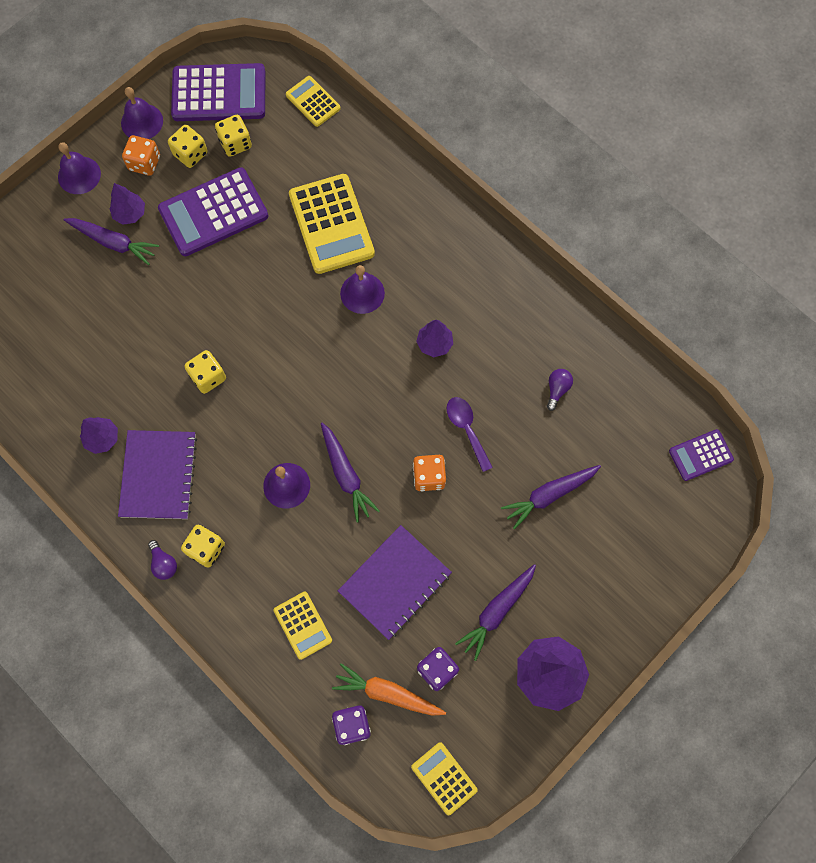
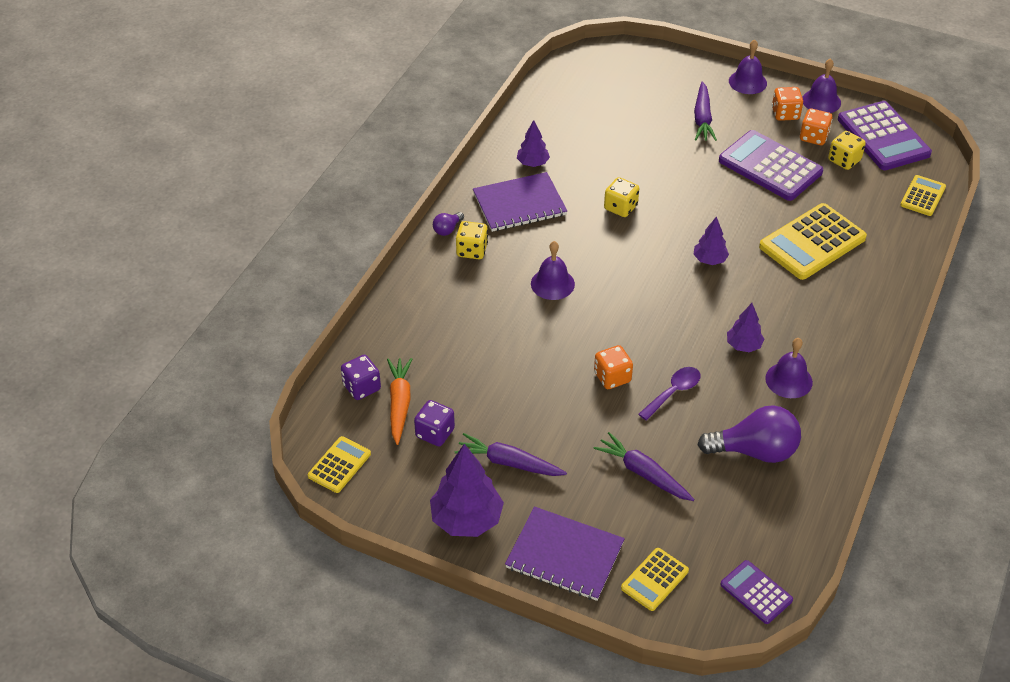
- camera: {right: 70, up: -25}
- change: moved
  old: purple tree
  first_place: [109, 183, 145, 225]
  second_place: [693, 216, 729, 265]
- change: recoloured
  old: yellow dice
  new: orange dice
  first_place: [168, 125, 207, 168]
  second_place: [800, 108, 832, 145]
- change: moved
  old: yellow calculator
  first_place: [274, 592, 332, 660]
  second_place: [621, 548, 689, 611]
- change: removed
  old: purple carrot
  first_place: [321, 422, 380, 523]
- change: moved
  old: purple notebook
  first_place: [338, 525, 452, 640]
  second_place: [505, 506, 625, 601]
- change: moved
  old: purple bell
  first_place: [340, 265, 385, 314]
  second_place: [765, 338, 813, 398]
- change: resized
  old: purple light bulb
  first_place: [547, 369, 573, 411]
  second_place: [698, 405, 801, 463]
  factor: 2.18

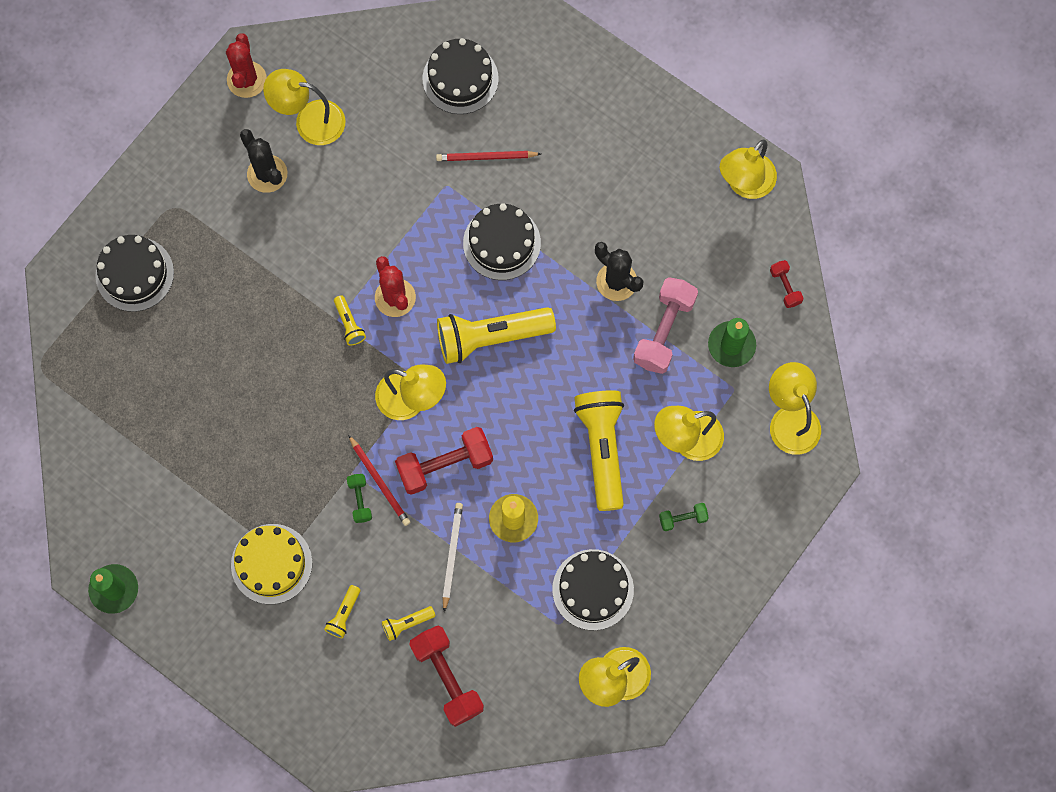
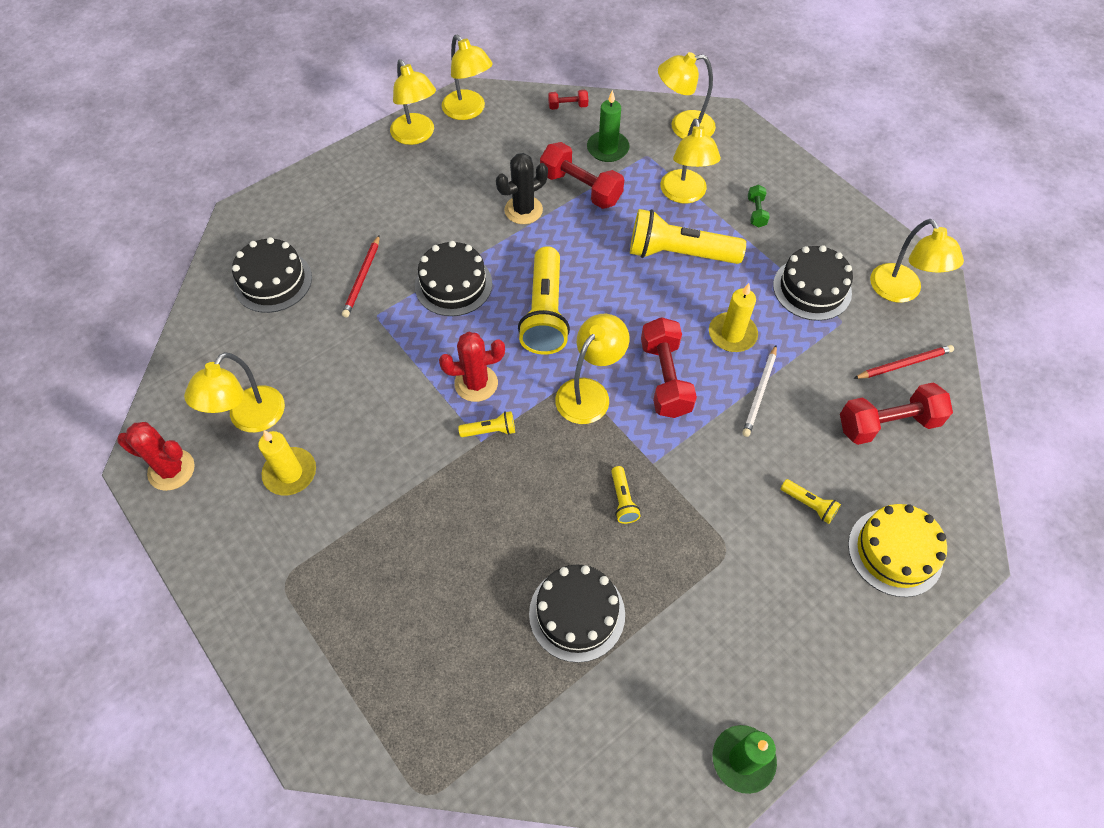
- camera: {right: -75, up: -15}
- change: moved
  old: black cake
  first_place: [95, 235, 174, 312]
  second_place: [529, 565, 625, 663]
- change: moved
  old: yellow cake
  first_place: [231, 524, 312, 604]
  second_place: [848, 504, 947, 597]
- change: replaced
  old: black cactus
  new: yellow candle
  first_place: [240, 129, 287, 193]
  second_place: [258, 430, 316, 495]
- change: removed
  old: green dumbbell
  first_place: [347, 474, 372, 523]
- change: moved
  old: red pencil
  first_place: [348, 435, 410, 526]
  second_place: [853, 345, 954, 379]
- change: moved
  old: yellow flashlight
  first_place: [382, 606, 435, 641]
  second_place: [611, 466, 640, 524]
- change: turned
  old: white pencil
  first_place: [442, 503, 463, 612]
  second_place: [742, 345, 777, 437]
  degrees: -90
- change: recoloured
  old: pink dumbbell
  new: red dumbbell
  first_place: [633, 277, 698, 374]
  second_place: [540, 142, 624, 209]
- change: added
  new: yellow lamp
  second_place: [390, 59, 436, 145]

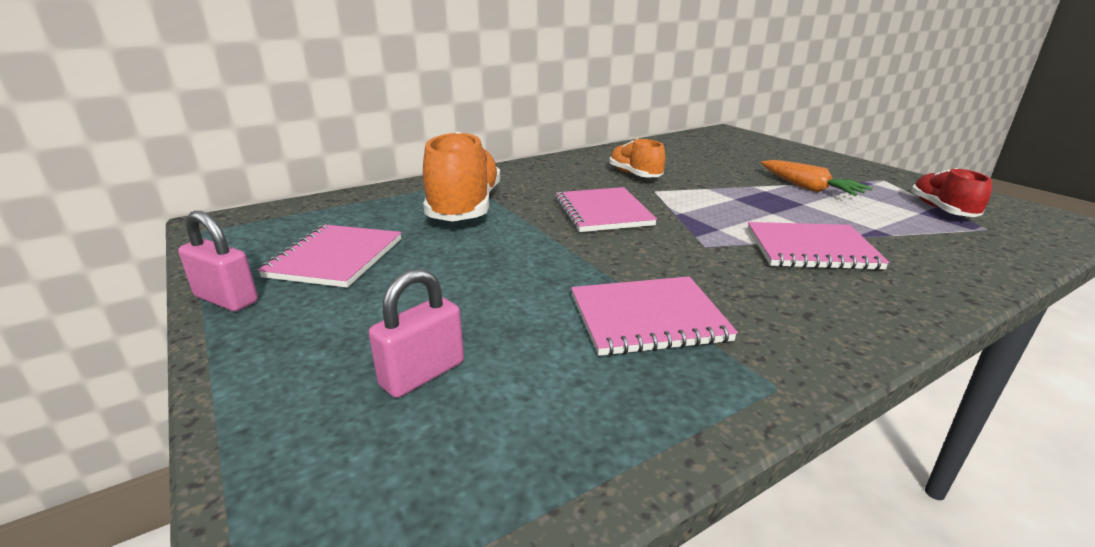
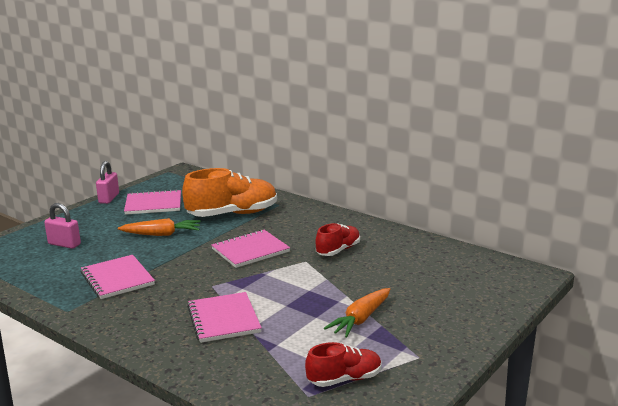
- camera: {right: 70, up: -5}
- change: recoloured
  old: orange shoe
  new: red shoe
  first_place: [610, 139, 666, 177]
  second_place: [316, 223, 360, 256]
- change: added
  new: orange carrot
  second_place: [118, 218, 201, 236]

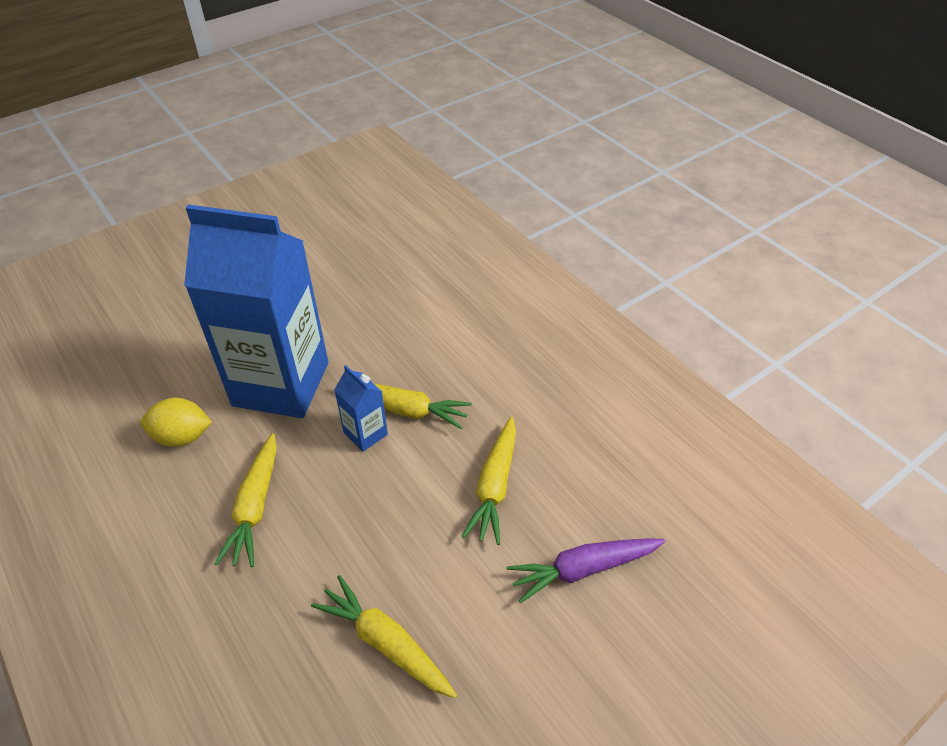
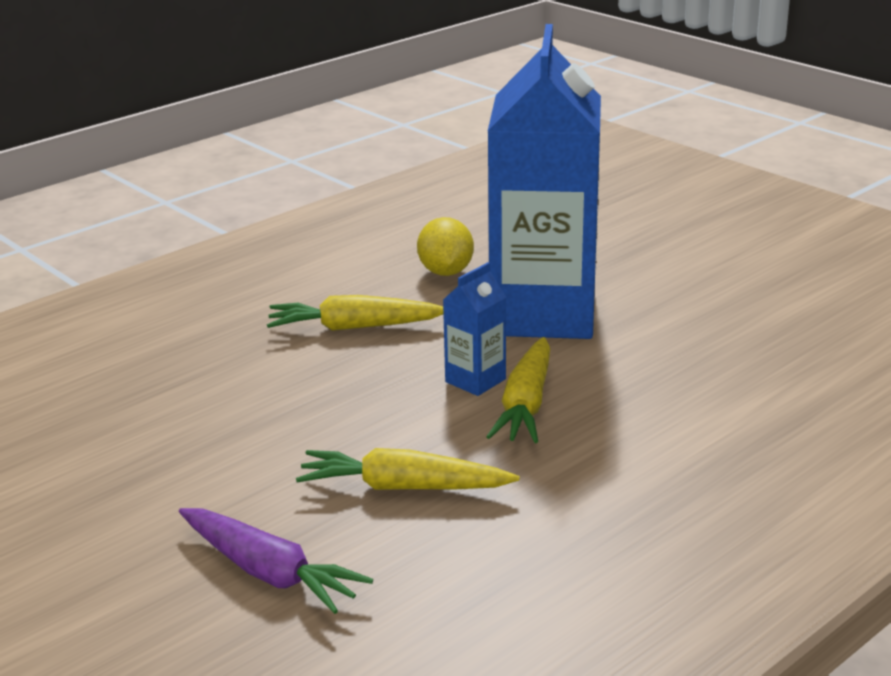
- camera: {right: 85, up: -20}
- change: removed
  old: yellow carrot
  first_place: [311, 575, 457, 698]
- change: turned
  old: purple carrot
  first_place: [507, 538, 665, 603]
  second_place: [179, 508, 373, 614]
  degrees: 150

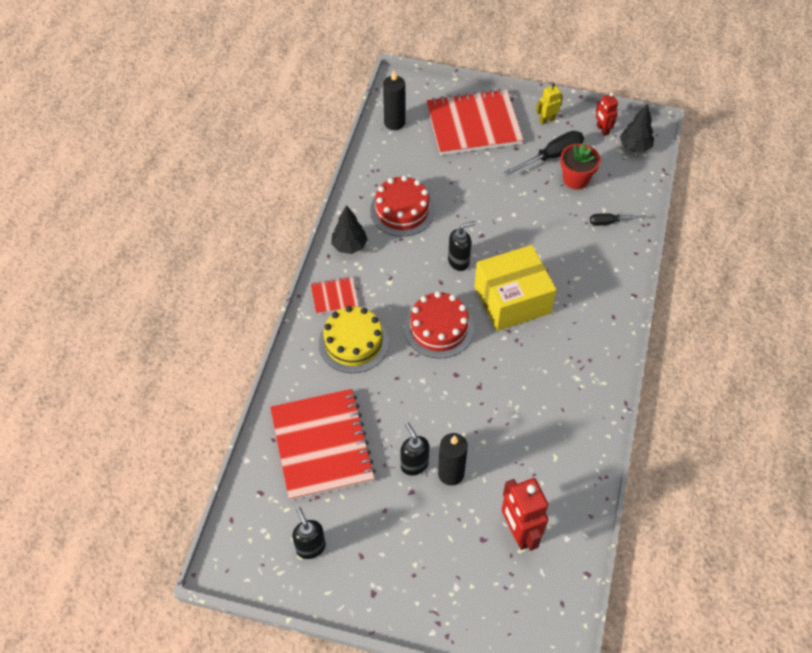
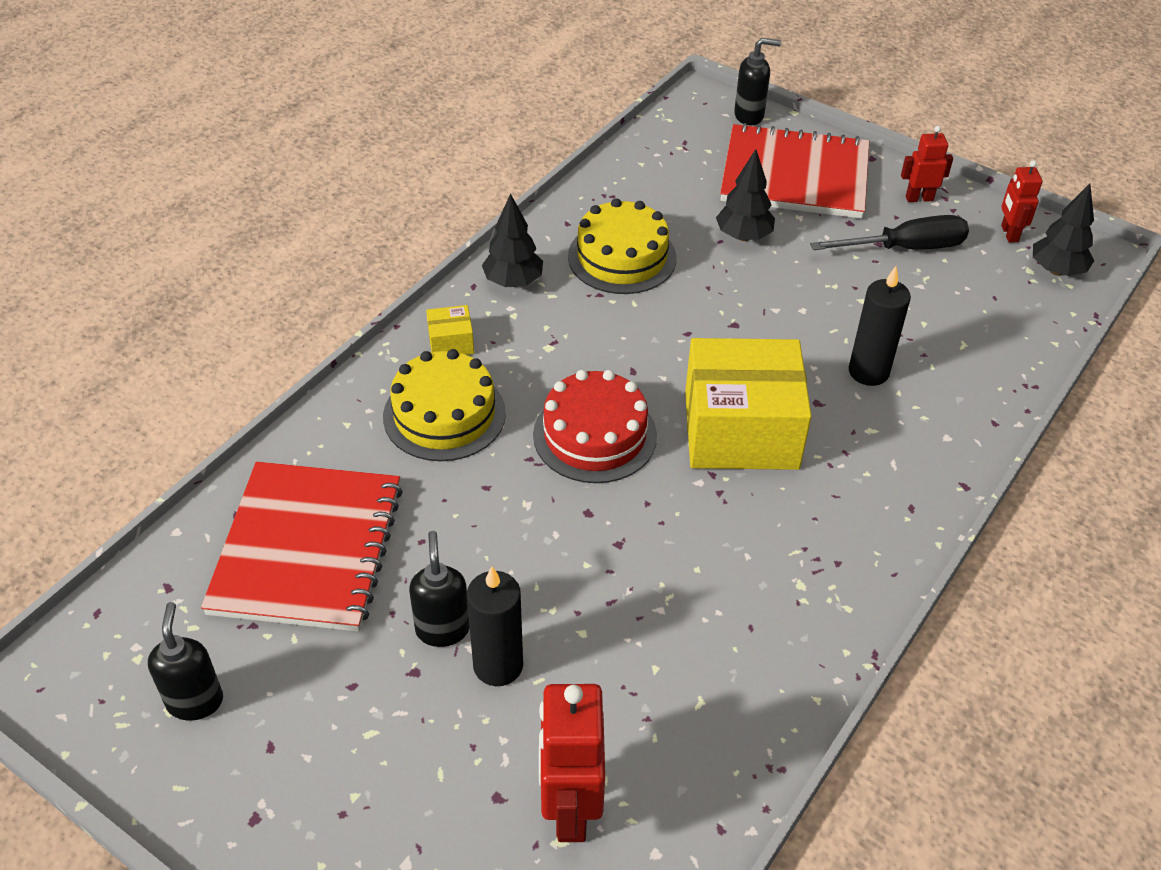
- camera: {right: 20, up: -10}
- change: replaced
  old: red notebook
  new: yellow box
  first_place: [311, 277, 359, 314]
  second_place: [426, 305, 474, 355]
- change: recoloured
  old: red cake
  new: yellow cake
  first_place: [370, 176, 435, 237]
  second_place: [568, 198, 677, 294]
- change: moved
  old: black candle
  first_place: [383, 70, 405, 130]
  second_place: [849, 266, 911, 386]
- change: moved
  old: black soap dispenser
  first_place: [448, 221, 476, 271]
  second_place: [734, 38, 781, 125]
- change: recoloured
  old: yellow robot
  new: red robot
  first_place: [536, 83, 563, 125]
  second_place: [901, 126, 953, 202]
- change: removed
  old: red flower pot
  first_place: [560, 143, 601, 190]
- change: removed
  old: black screwdriver
  first_place: [590, 213, 646, 226]
- change: added
  new: black tree
  second_place: [716, 149, 775, 241]

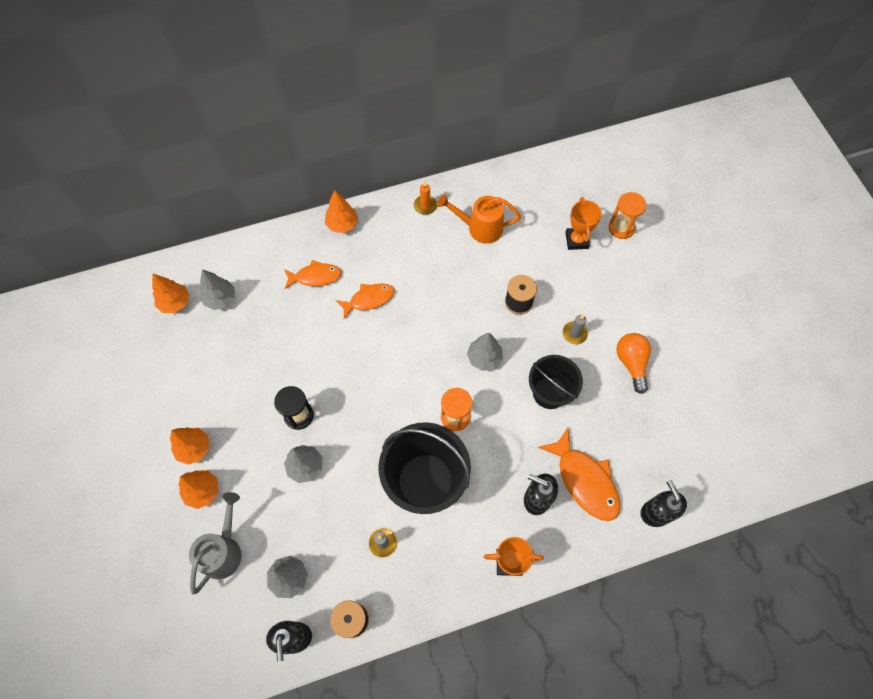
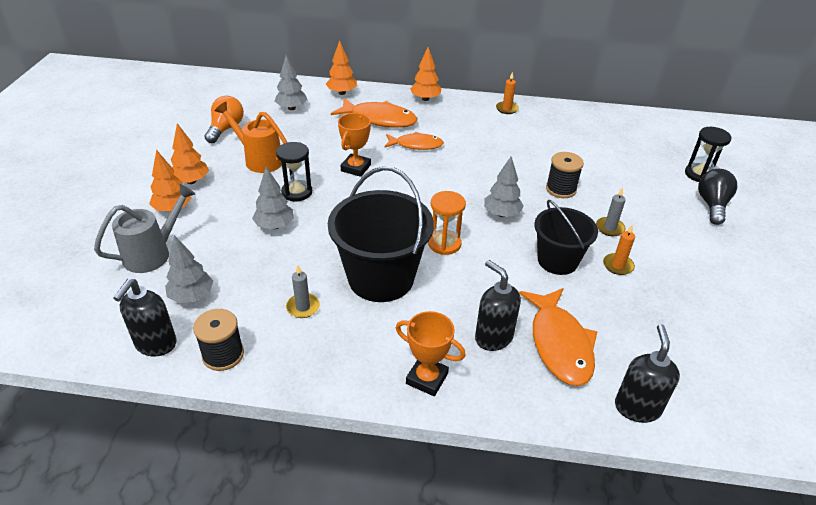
- camera: {right: 25, up: -25}
- change: moved
  old: orange tree
  first_place: [152, 273, 189, 313]
  second_place: [326, 40, 357, 95]
- change: resized
  old: orange fish
  first_place: [284, 260, 342, 289]
  second_place: [331, 98, 417, 128]
  factor: 1.54
- change: moved
  old: orange watering can
  first_place: [437, 194, 521, 244]
  second_place: [215, 102, 287, 173]
- change: moved
  old: orange trophy
  first_place: [565, 197, 602, 250]
  second_place: [338, 113, 371, 177]
- change: recoloured
  old: orange hourglass
  new: black hourglass
  first_place: [609, 192, 646, 239]
  second_place: [685, 127, 732, 182]
- change: moved
  old: orange light bulb
  first_place: [616, 333, 651, 394]
  second_place: [204, 96, 244, 143]
- change: added
  new: orange candle
  second_place: [603, 225, 635, 275]
- change: added
  new: black light bulb
  second_place: [698, 169, 737, 225]

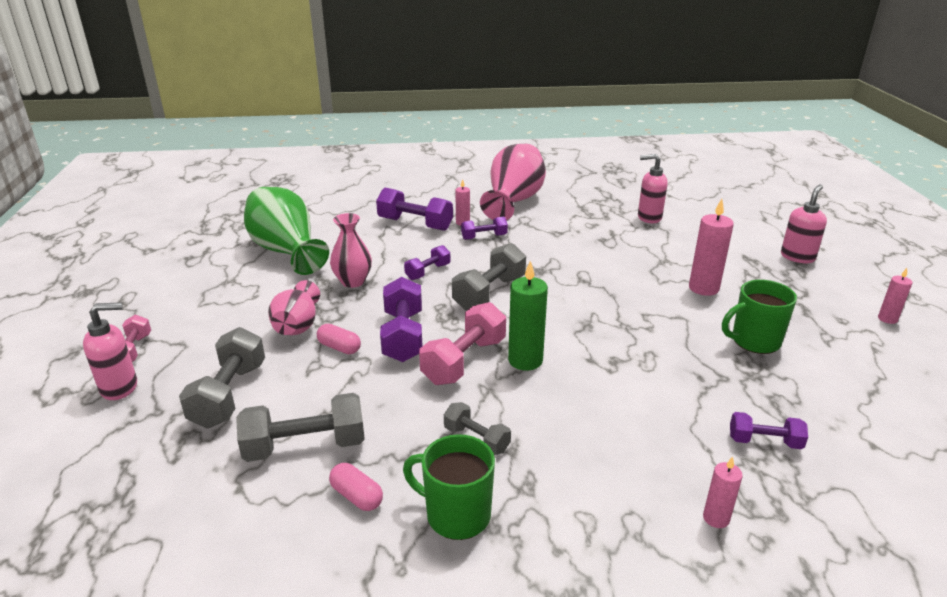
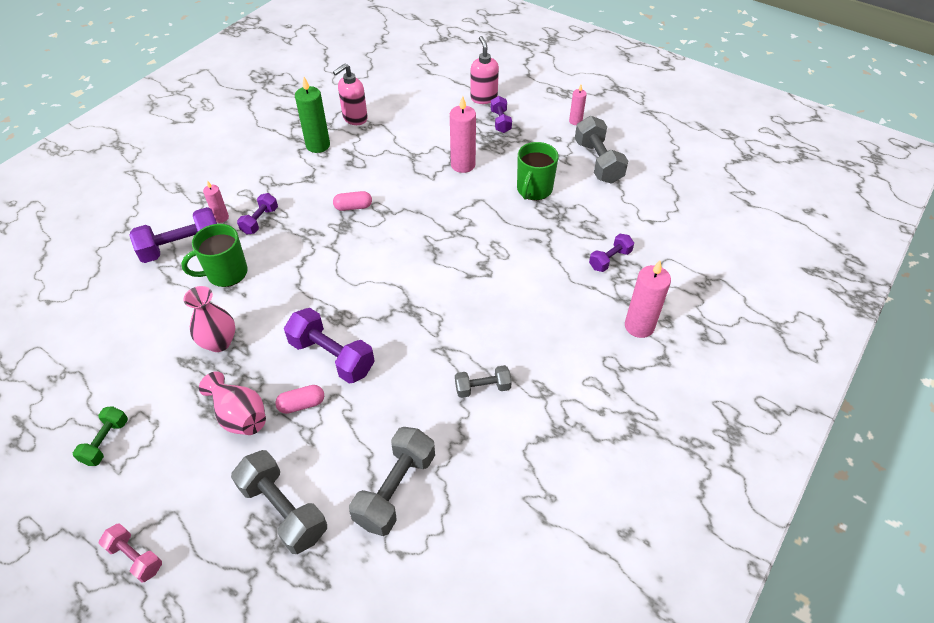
- camera: {right: -50, up: 20}
- change: removed
  old: pink soap dispenser
  first_place: [83, 302, 137, 400]
- change: removed
  old: green vase
  first_place: [244, 187, 329, 275]
- change: moved
  old: pink capsule
  first_place: [329, 463, 383, 511]
  second_place: [333, 191, 372, 211]
- change: moved
  old: green mug
  first_place: [403, 434, 495, 540]
  second_place: [181, 224, 248, 287]
- change: moved
  old: purple dumbbell
  first_place: [404, 245, 450, 280]
  second_place: [491, 96, 512, 133]
- change: removed
  old: pink dumbbell
  first_place: [419, 302, 506, 385]
- change: moved
  old: grey dumbbell
  first_place: [452, 243, 526, 311]
  second_place: [575, 116, 628, 184]
- change: removed
  old: pink vase
  first_place: [480, 144, 546, 220]
- change: moved
  old: green candle
  first_place: [508, 260, 548, 371]
  second_place: [295, 77, 330, 153]
- change: resized
  old: pink candle
  first_place: [703, 456, 743, 528]
  second_place: [625, 261, 671, 338]
  factor: 1.77
- change: added
  new: green dumbbell
  second_place: [73, 406, 128, 466]

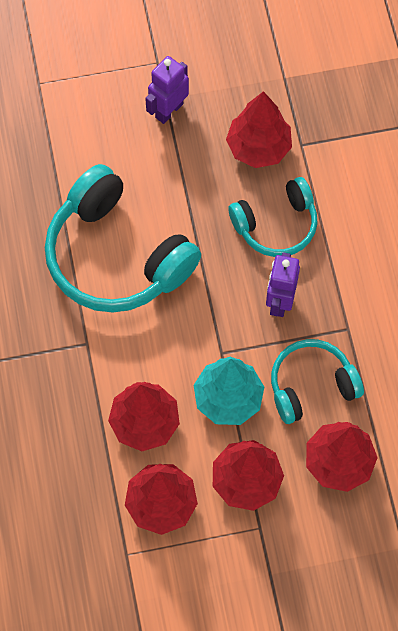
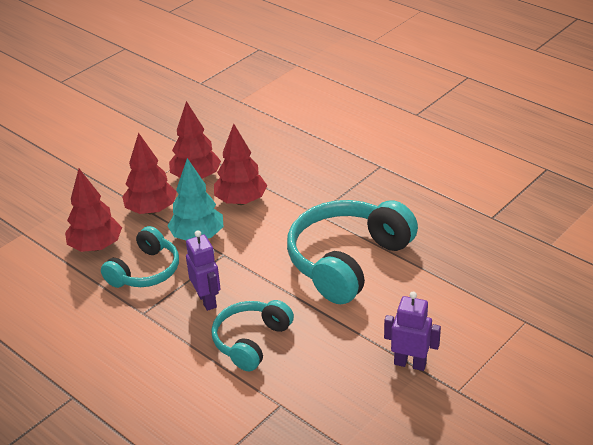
- camera: {right: 145, up: -30}
- change: turned
  old: turquoise headphones
  first_place: [45, 164, 201, 313]
  second_place: [287, 200, 418, 304]
  degrees: -60
- change: turned
  old: purple robot
  first_place: [145, 56, 189, 124]
  second_place: [384, 292, 441, 371]
  degrees: -75
- change: removed
  old: red tree
  first_place: [226, 91, 292, 168]

